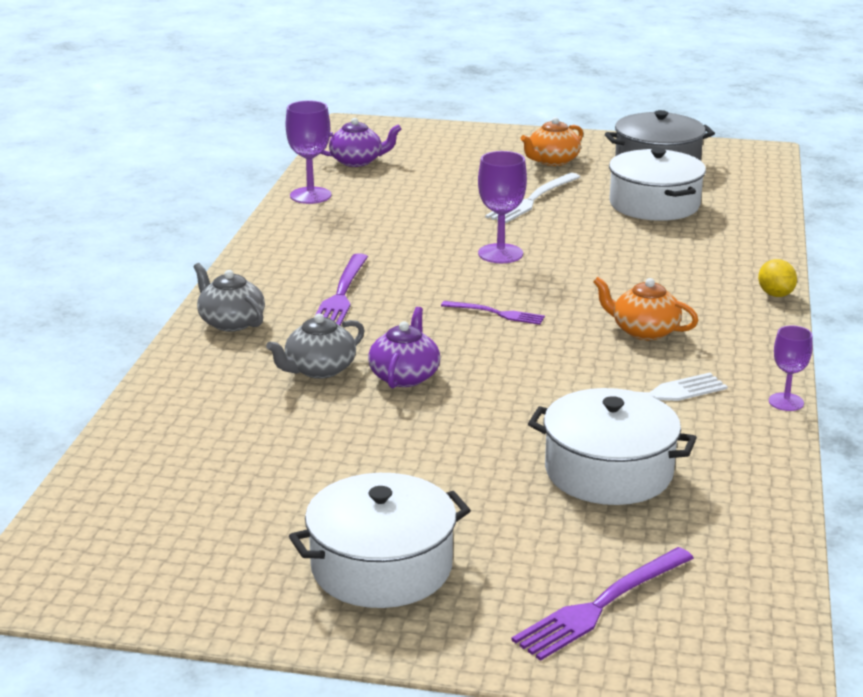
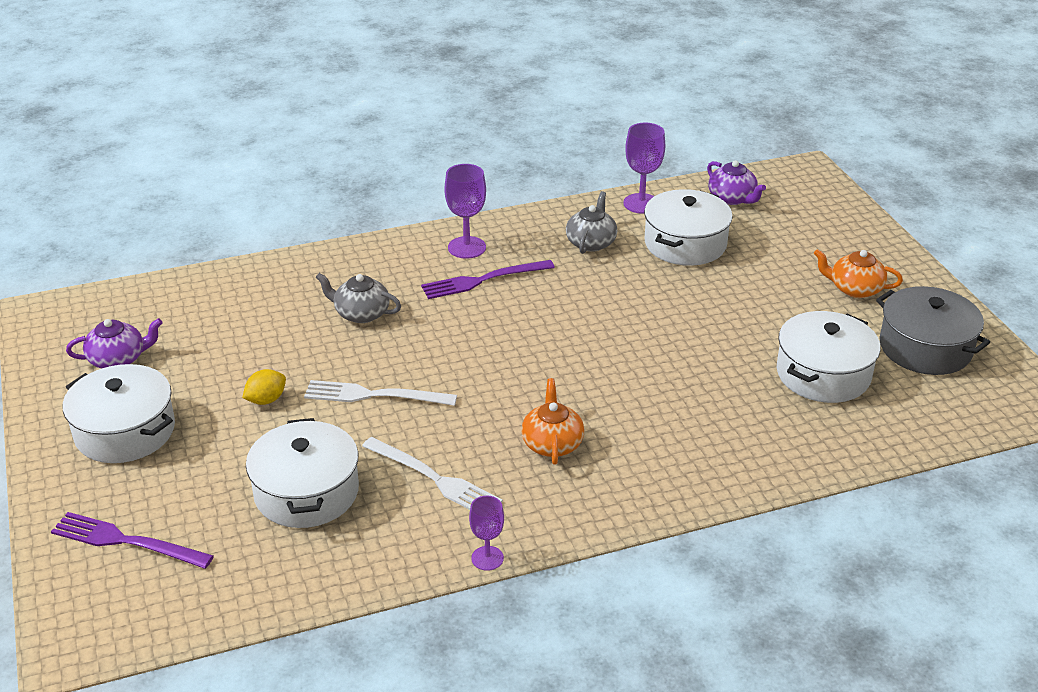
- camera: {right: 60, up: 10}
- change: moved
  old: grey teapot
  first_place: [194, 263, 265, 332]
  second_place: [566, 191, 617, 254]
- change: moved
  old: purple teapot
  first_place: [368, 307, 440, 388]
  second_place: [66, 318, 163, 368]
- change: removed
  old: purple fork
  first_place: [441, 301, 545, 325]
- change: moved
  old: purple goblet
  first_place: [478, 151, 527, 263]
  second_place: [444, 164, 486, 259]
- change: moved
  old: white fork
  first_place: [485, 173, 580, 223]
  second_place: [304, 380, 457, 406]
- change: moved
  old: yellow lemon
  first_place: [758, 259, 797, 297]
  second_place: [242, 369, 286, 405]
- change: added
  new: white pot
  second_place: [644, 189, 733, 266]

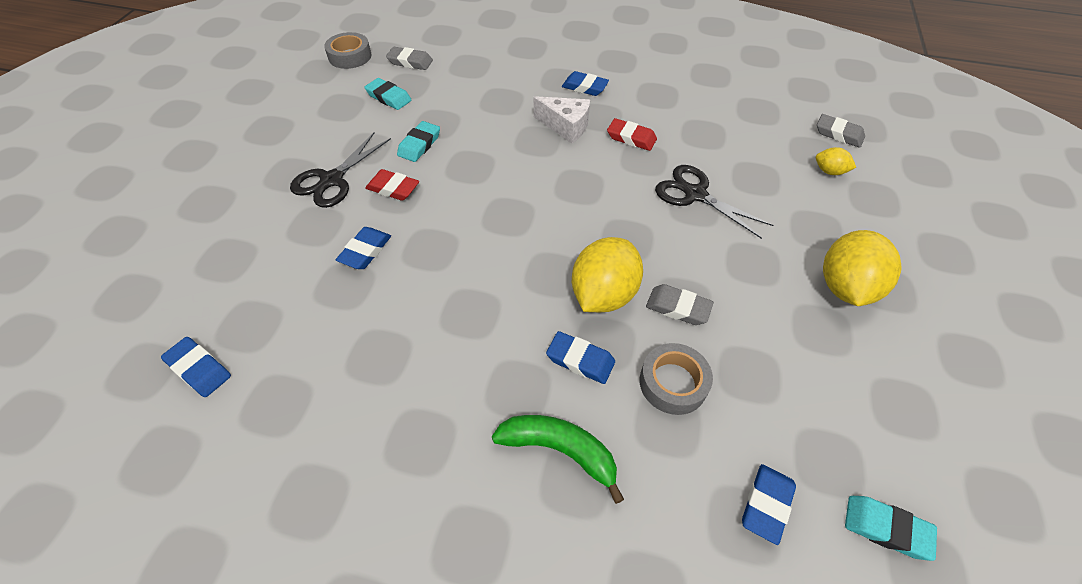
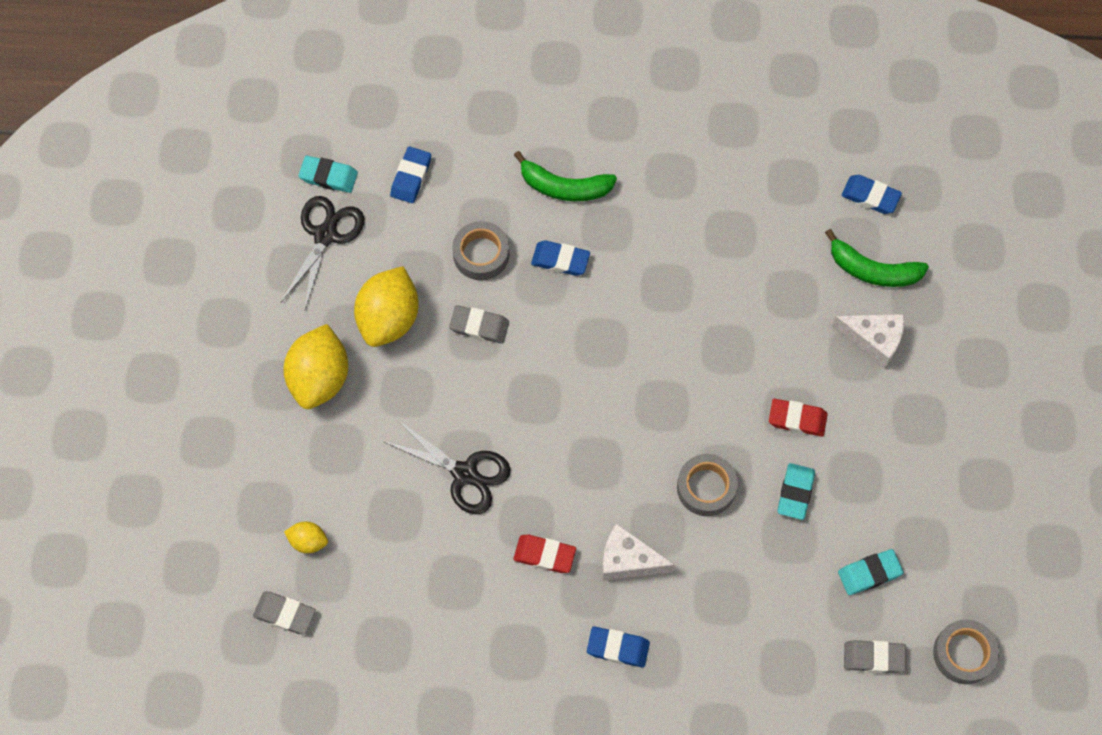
- camera: {right: 170, up: 15}
- change: moved
  old: black scissors
  first_place: [290, 132, 391, 208]
  second_place: [281, 196, 364, 309]
- change: removed
  old: blue eraser
  first_place: [336, 227, 391, 269]
- change: turned
  old: turquoise eraser
  first_place: [364, 78, 412, 110]
  second_place: [838, 549, 904, 595]
  degrees: -45
- change: moved
  old: yellow lemon
  first_place: [572, 237, 643, 312]
  second_place: [354, 266, 419, 347]
- change: added
  new: grey tape
  second_place: [677, 454, 738, 516]
- change: added
  new: green banana
  second_place: [825, 229, 929, 287]
- change: added
  new: white cheese
  second_place: [832, 314, 904, 369]

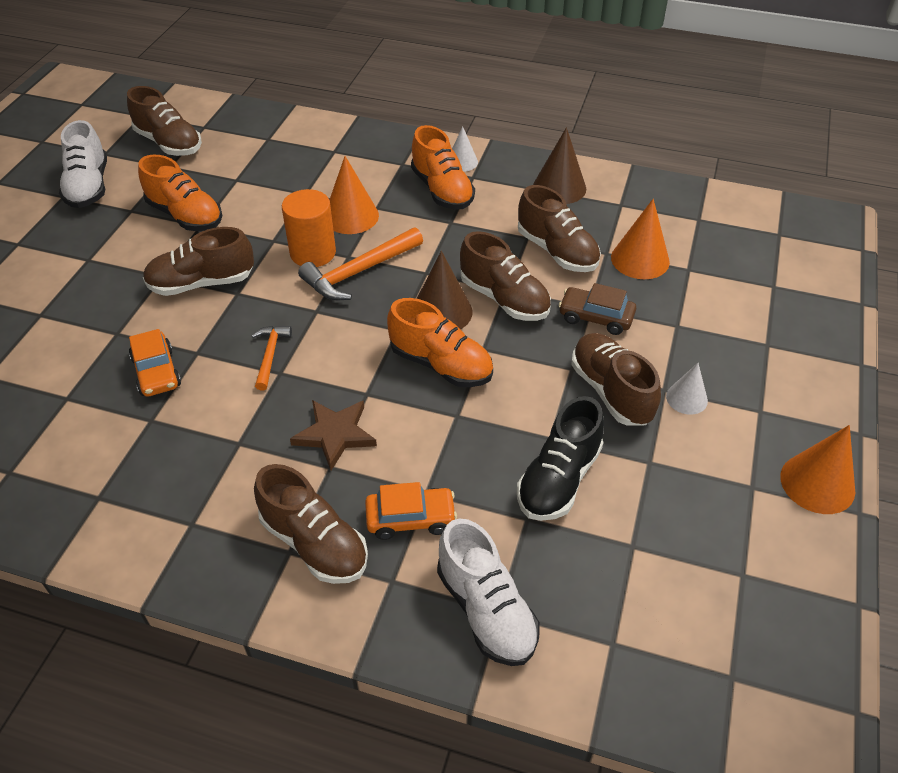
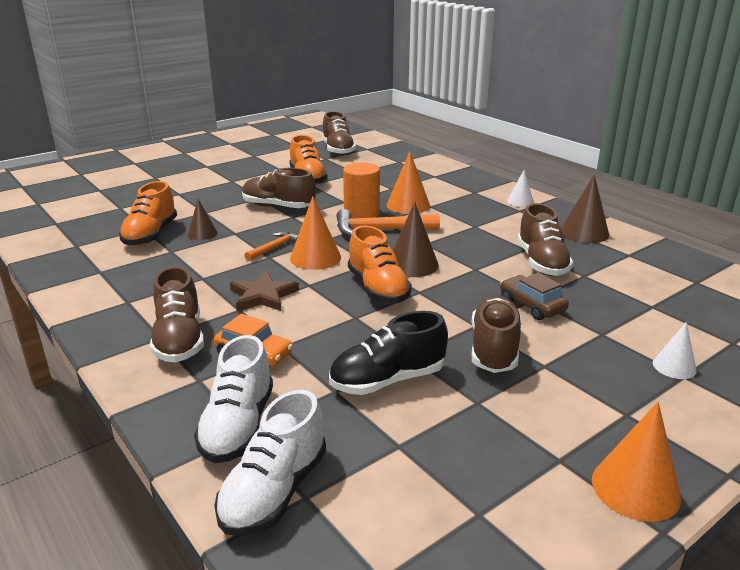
- camera: {right: 35, up: -20}
- change: moved
  old: white shoe
  first_place: [59, 120, 107, 208]
  second_place: [214, 390, 326, 536]
- change: replaced
  old: orange car
  new: brown cone
  first_place: [129, 329, 181, 397]
  second_place: [188, 199, 217, 240]
- change: moved
  old: orange shoe
  first_place: [411, 125, 475, 210]
  second_place: [119, 181, 177, 246]
- change: removed
  old: brown shoe
  first_place: [460, 231, 551, 321]
- change: moved
  old: orange cone
  first_place: [611, 199, 670, 279]
  second_place: [290, 196, 341, 270]
- change: moved
  old: white cone
  first_place: [666, 363, 708, 415]
  second_place: [653, 322, 697, 379]

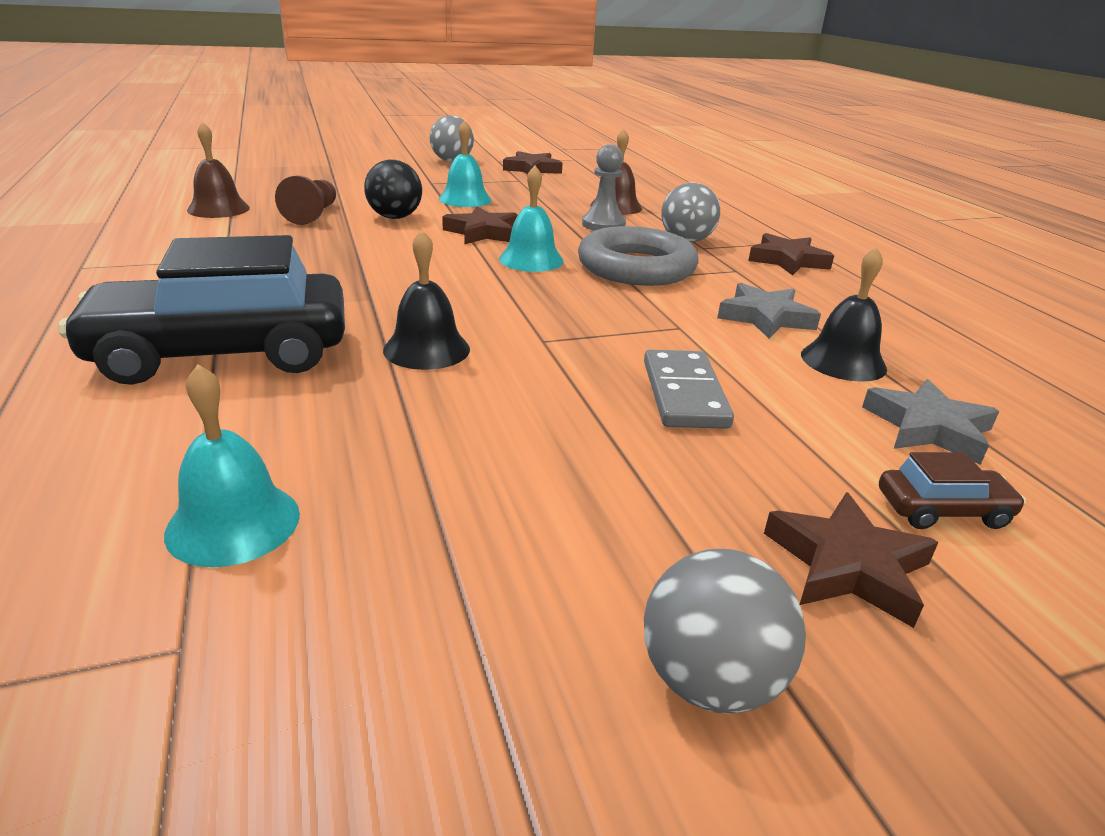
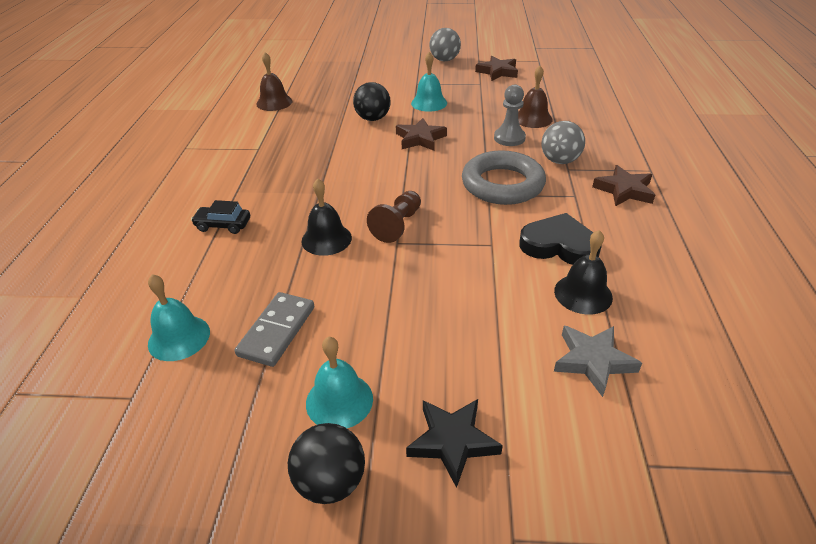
- camera: {right: 25, up: 10}
- change: resized
  old: black car
  first_place: [58, 235, 345, 385]
  second_place: [191, 200, 250, 234]
  factor: 0.41
- change: moved
  old: brown pawn
  first_place: [275, 175, 336, 225]
  second_place: [367, 191, 421, 243]
- change: moved
  old: turquoise bell
  first_place: [499, 166, 564, 272]
  second_place: [306, 337, 373, 428]
- change: moved
  old: grey domino
  first_place: [644, 350, 734, 429]
  second_place: [235, 292, 314, 367]
- change: recoloured
  old: grey ball
  new: black ball
  first_place: [644, 549, 806, 714]
  second_place: [288, 423, 365, 504]
- change: replaced
  old: grey star
  new: black heart
  first_place: [717, 283, 821, 339]
  second_place: [519, 213, 602, 265]
- change: recoloured
  old: brown star
  new: black star
  first_place: [764, 492, 938, 628]
  second_place: [406, 399, 503, 488]
- change: removed
  old: brown car
  first_place: [879, 452, 1026, 529]

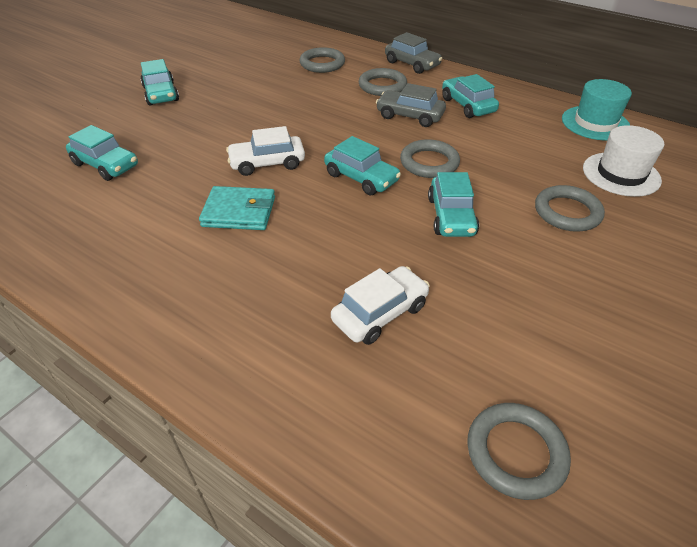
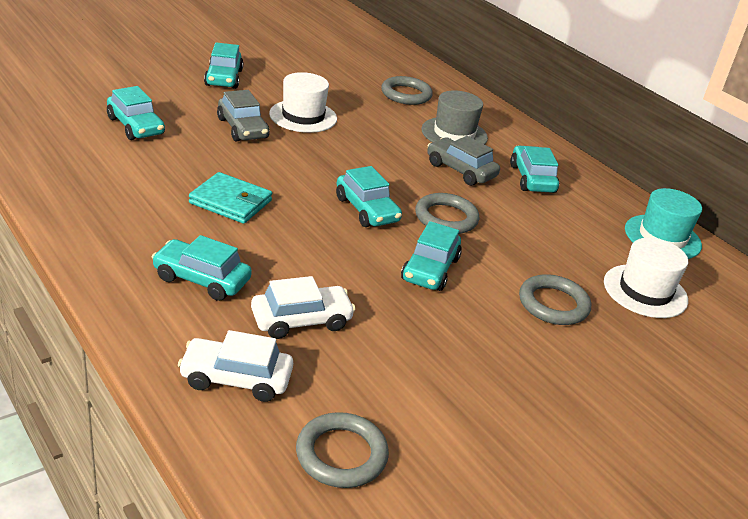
- camera: {right: 15, up: -10}
- change: moved
  old: white car
  first_place: [226, 126, 305, 176]
  second_place: [178, 330, 293, 402]
- change: replaced
  old: grey ring
  new: grey hat
  first_place: [359, 68, 407, 96]
  second_place: [421, 90, 488, 145]
- change: moved
  old: grey car
  first_place: [385, 32, 442, 74]
  second_place: [217, 90, 269, 142]
- change: added
  new: turquoise car
  second_place: [152, 235, 252, 301]
- change: added
  new: white hat
  second_place: [269, 72, 337, 133]

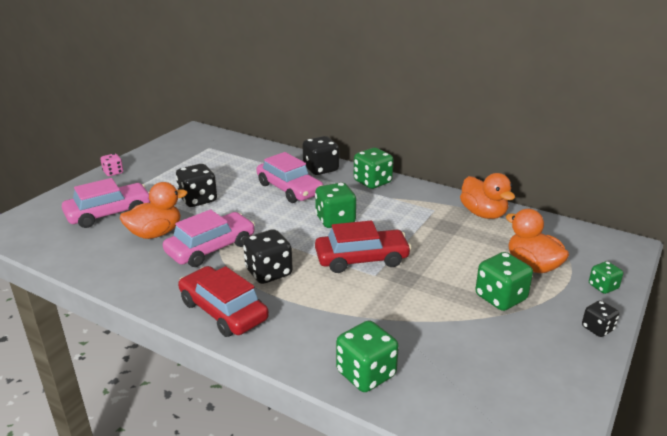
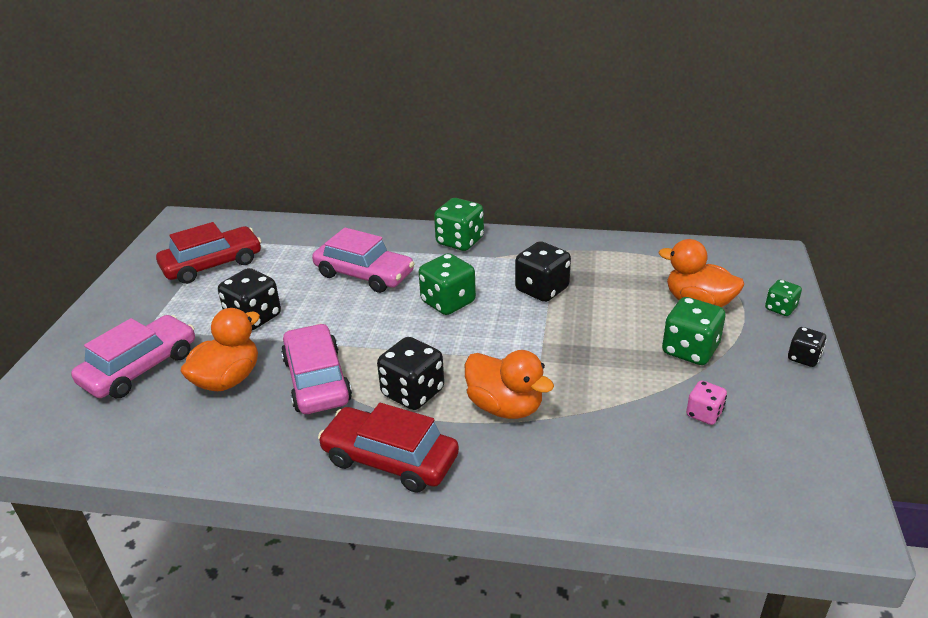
- camera: {right: -20, up: 5}
- change: moved
  old: pink dice
  first_place: [101, 153, 123, 176]
  second_place: [686, 380, 727, 425]
- change: turned
  old: pink car
  first_place: [163, 209, 255, 267]
  second_place: [281, 324, 352, 414]
  degrees: -45
- change: moved
  old: black dice
  first_place: [303, 136, 339, 175]
  second_place: [515, 241, 571, 302]
- change: moved
  old: red car
  first_place: [315, 220, 411, 273]
  second_place: [156, 222, 261, 284]
- change: removed
  old: green dice
  first_place: [336, 320, 399, 392]
- change: moved
  old: orange duck
  first_place: [460, 173, 515, 219]
  second_place: [465, 350, 554, 419]

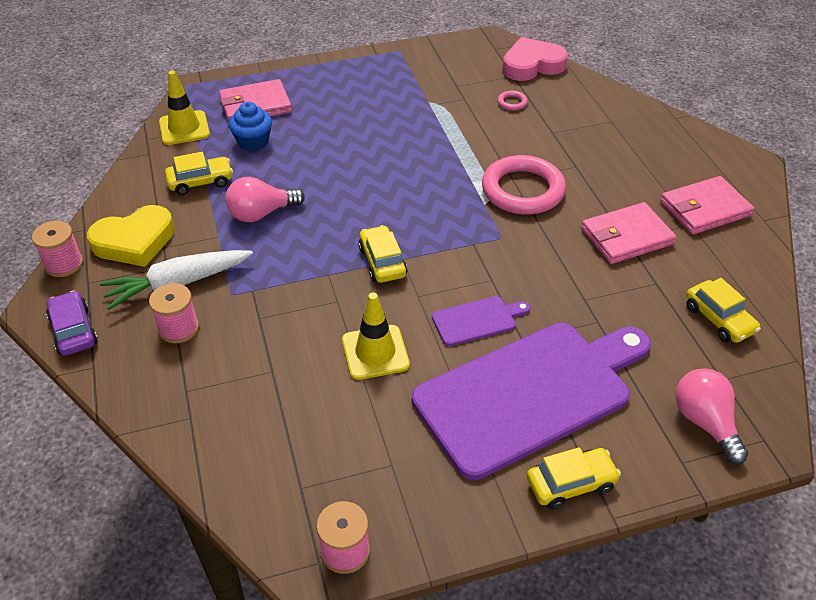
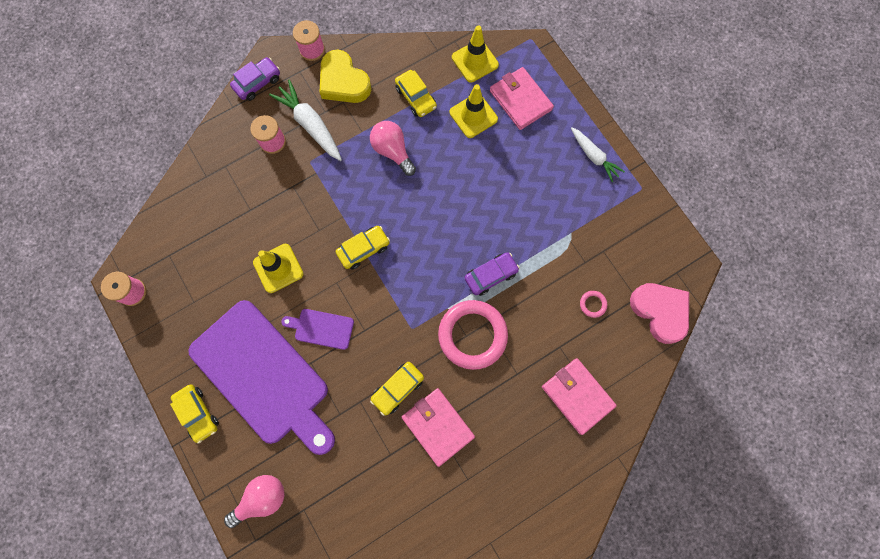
- camera: {right: 75, up: 30}
- change: replaced
  old: blue cupcake
  new: yellow traffic cone
  first_place: [229, 102, 272, 151]
  second_place: [450, 84, 498, 138]
- change: turned
  old: purple cutting board
  first_place: [432, 296, 531, 346]
  second_place: [281, 309, 354, 350]
  degrees: 135
- change: moved
  old: pink wallet
  first_place: [660, 176, 754, 234]
  second_place: [542, 358, 617, 435]
- change: moved
  old: yellow car
  first_place: [686, 278, 761, 343]
  second_place: [370, 362, 424, 416]
- change: added
  new: purple car
  second_place: [465, 252, 520, 296]
- change: added
  new: white carrot
  second_place: [571, 127, 625, 182]

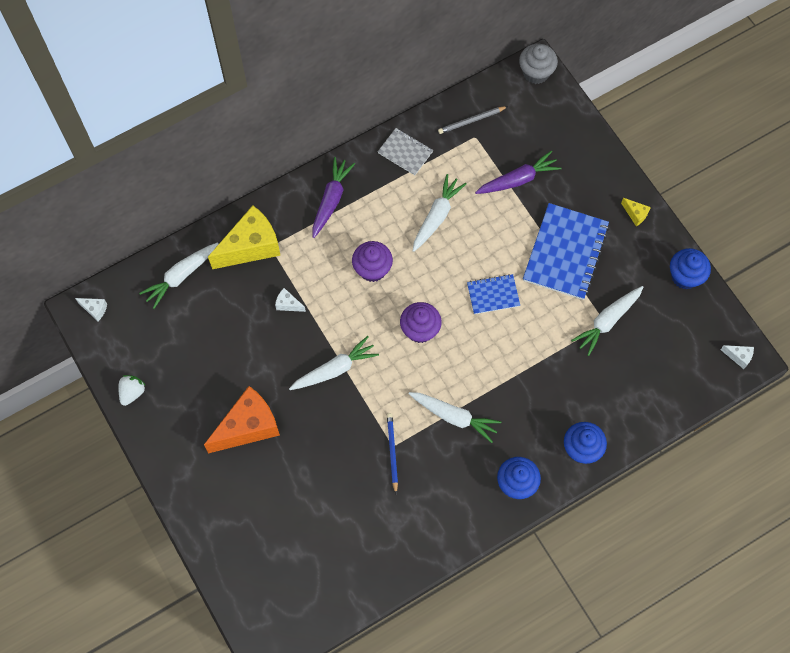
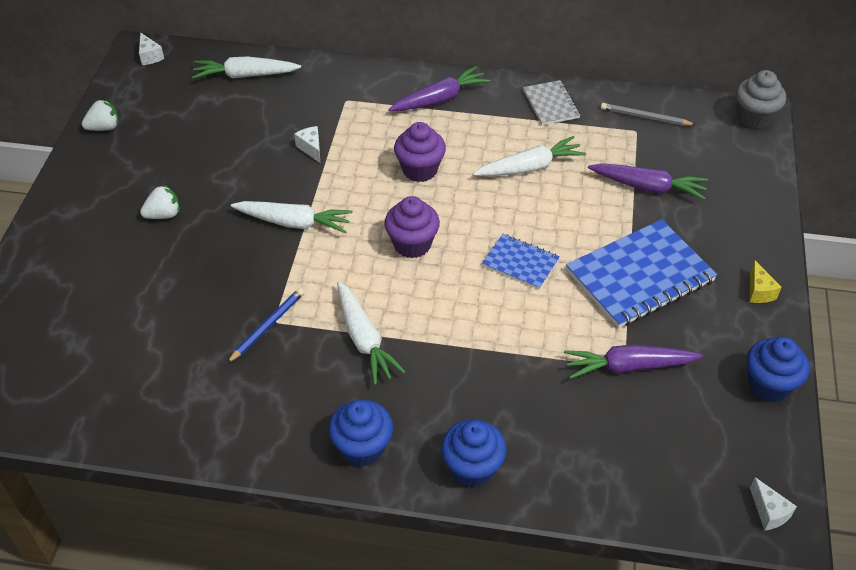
- camera: {right: 40, up: -20}
- change: replaced
  old: orange cheese
  new: white strawberry
  first_place: [204, 386, 280, 453]
  second_place: [140, 185, 180, 219]
- change: removed
  old: yellow cheese
  first_place: [208, 205, 281, 269]
- change: recoloured
  old: white carrot
  new: purple carrot
  first_place: [571, 286, 643, 356]
  second_place: [564, 344, 703, 379]

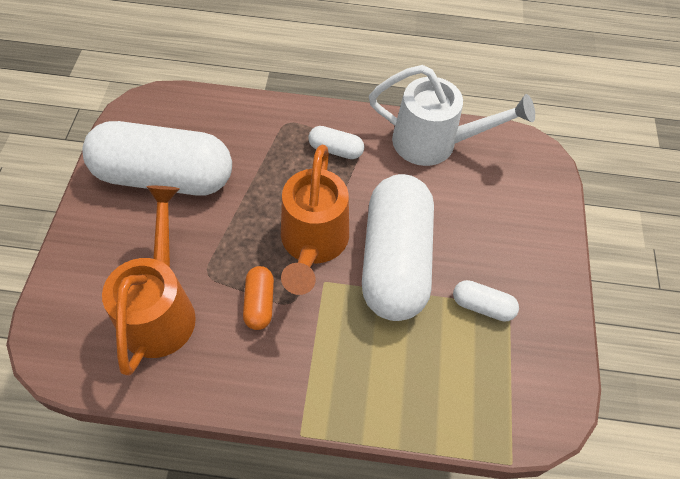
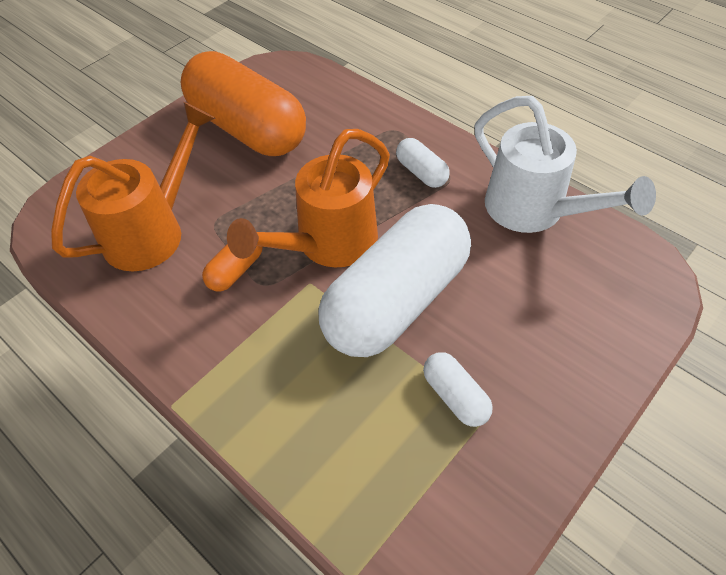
- camera: {right: 40, up: -5}
- change: recoloured
  old: white capsule
  new: orange capsule
  first_place: [83, 121, 232, 196]
  second_place: [180, 51, 306, 156]

